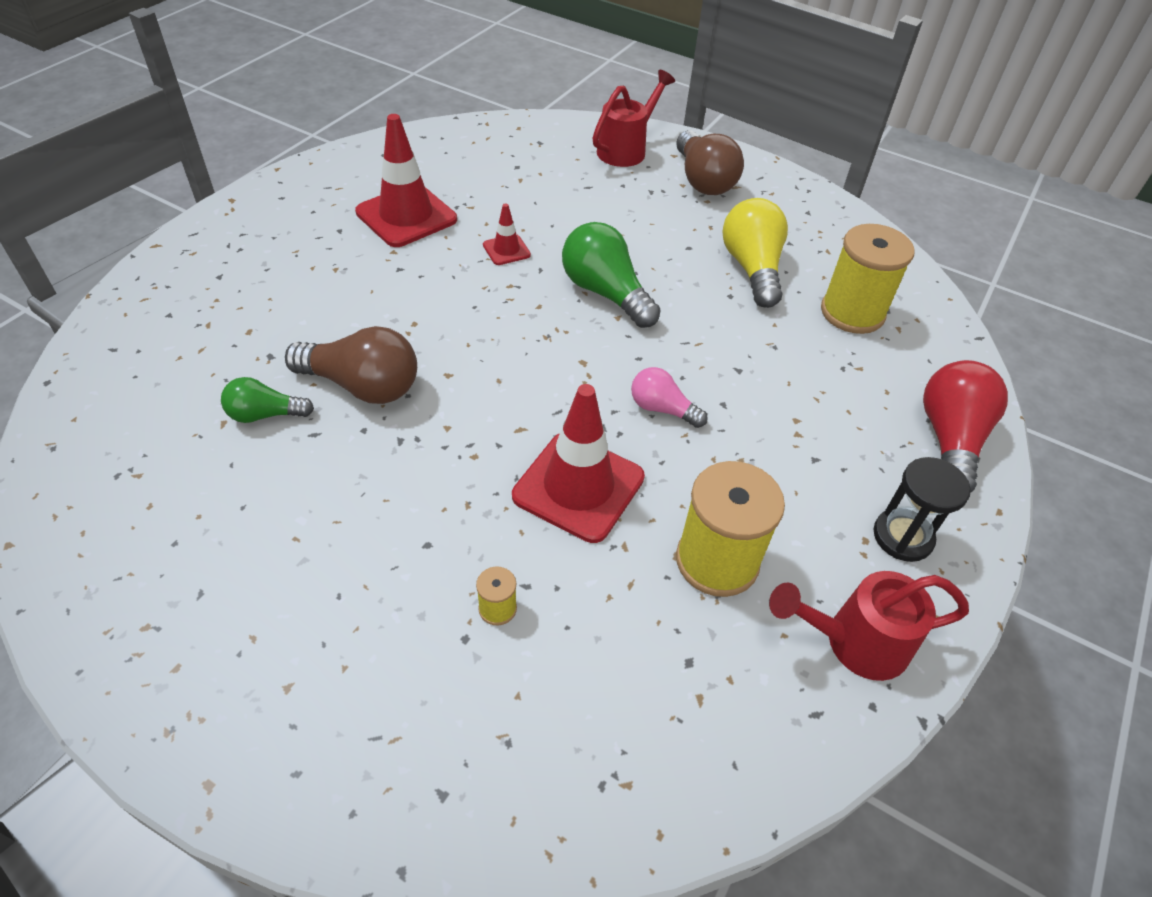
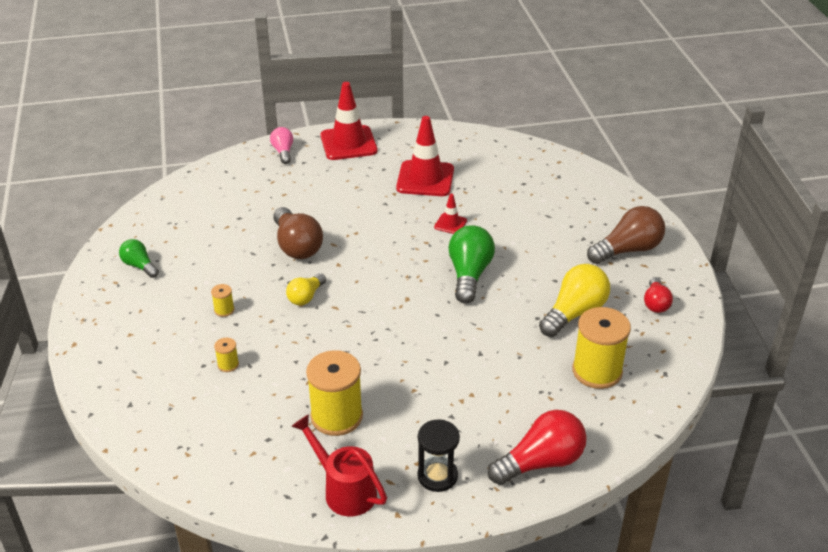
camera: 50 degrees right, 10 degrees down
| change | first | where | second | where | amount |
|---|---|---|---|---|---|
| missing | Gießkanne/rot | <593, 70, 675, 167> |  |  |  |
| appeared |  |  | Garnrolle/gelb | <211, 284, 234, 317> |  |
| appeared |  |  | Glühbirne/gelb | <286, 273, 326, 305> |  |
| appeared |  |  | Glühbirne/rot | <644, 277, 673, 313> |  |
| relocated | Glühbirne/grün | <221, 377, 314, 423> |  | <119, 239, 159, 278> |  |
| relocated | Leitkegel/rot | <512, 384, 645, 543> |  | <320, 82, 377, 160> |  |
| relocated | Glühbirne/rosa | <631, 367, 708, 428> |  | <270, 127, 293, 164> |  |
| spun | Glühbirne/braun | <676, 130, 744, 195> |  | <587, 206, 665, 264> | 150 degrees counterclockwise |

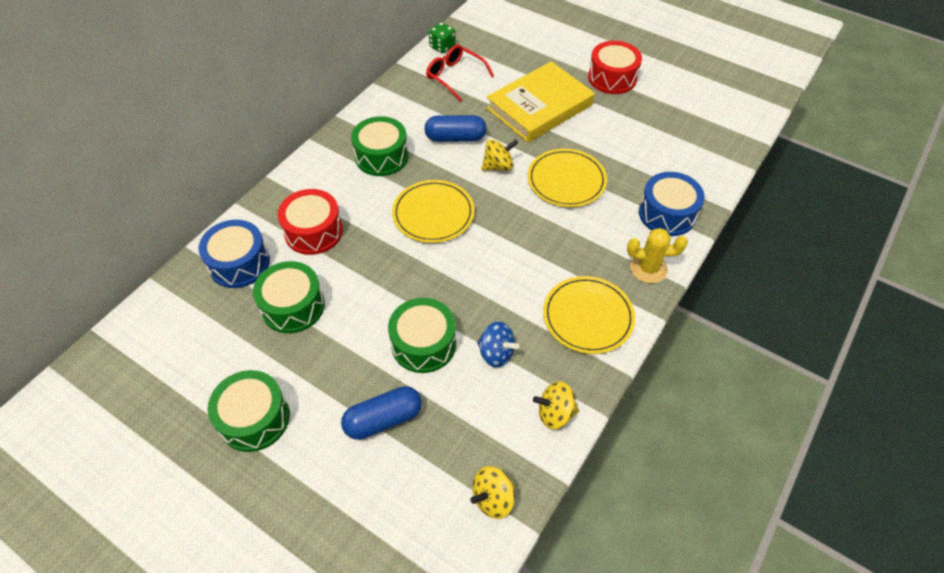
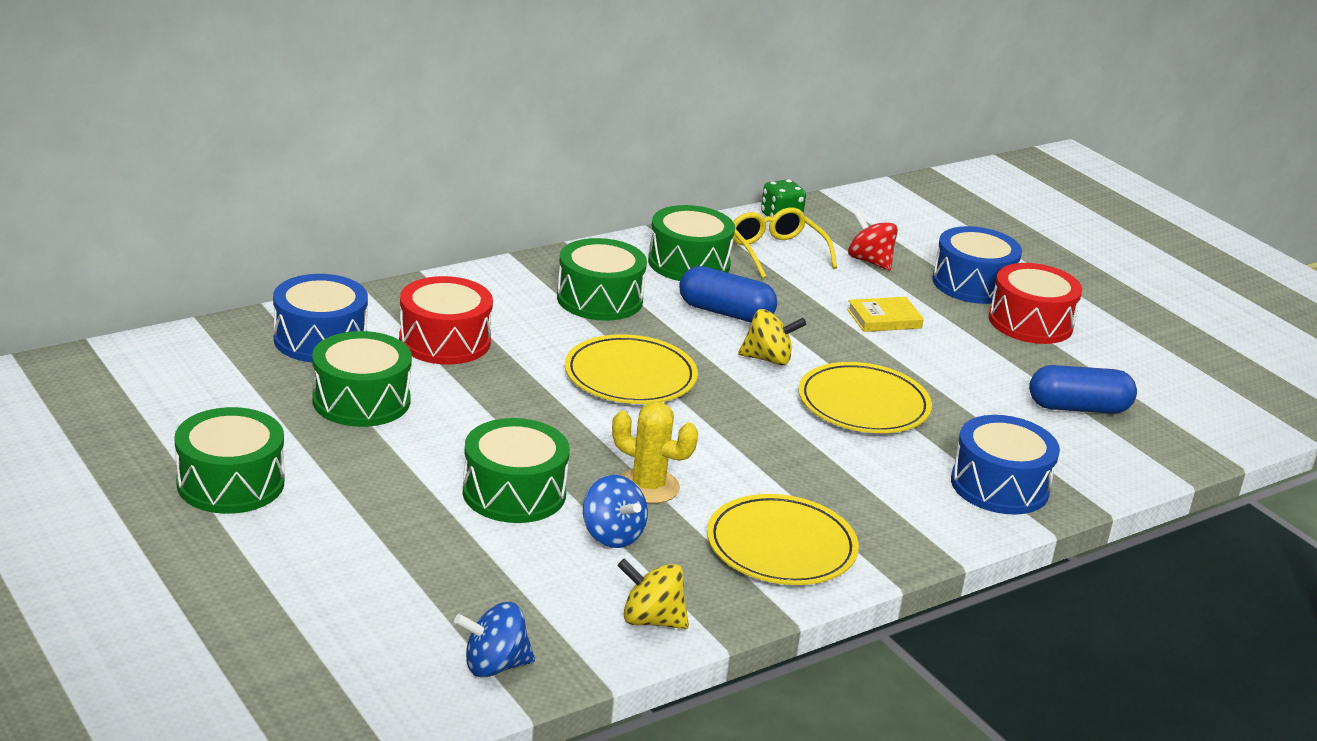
camera: 20 degrees right, 25 degrees down
| change | first | where | second | where | amount |
|---|---|---|---|---|---|
| appeared |  |  | Trommel/grün | <648, 205, 735, 281> |  |
| appeared |  |  | Kreisel/rot | <848, 211, 898, 270> |  |
| appeared |  |  | Trommel/blau | <932, 226, 1022, 304> |  |
| relocated | Kapsel/blau | <341, 386, 422, 440> |  | <1029, 365, 1137, 414> |  |
| relocated | Kaktus/gelb | <627, 228, 688, 283> |  | <612, 401, 698, 504> |  |
| colour | Brille/rot | <426, 45, 494, 101> | Brille/gelb | <733, 207, 837, 279> |  |
| colour | Kreisel/gelb | <470, 466, 515, 519> | Kreisel/blau | <454, 602, 535, 677> |  |
| size | Buch/gelb | <486, 61, 595, 143> |  | <847, 297, 924, 332> | x0.43 |

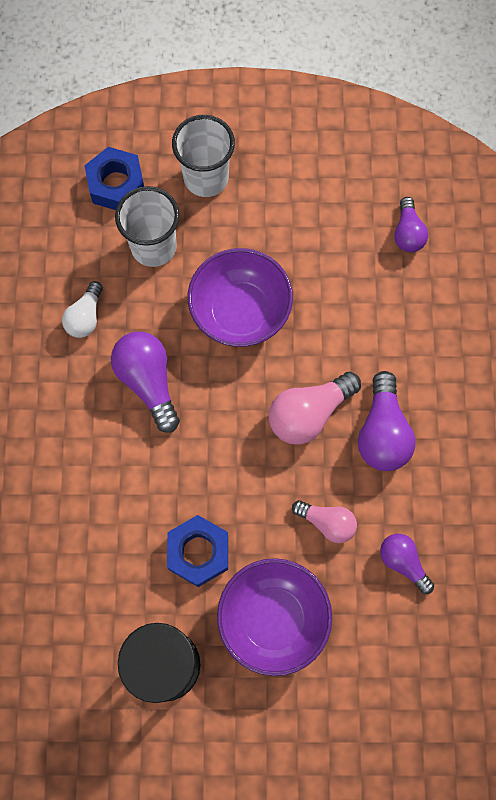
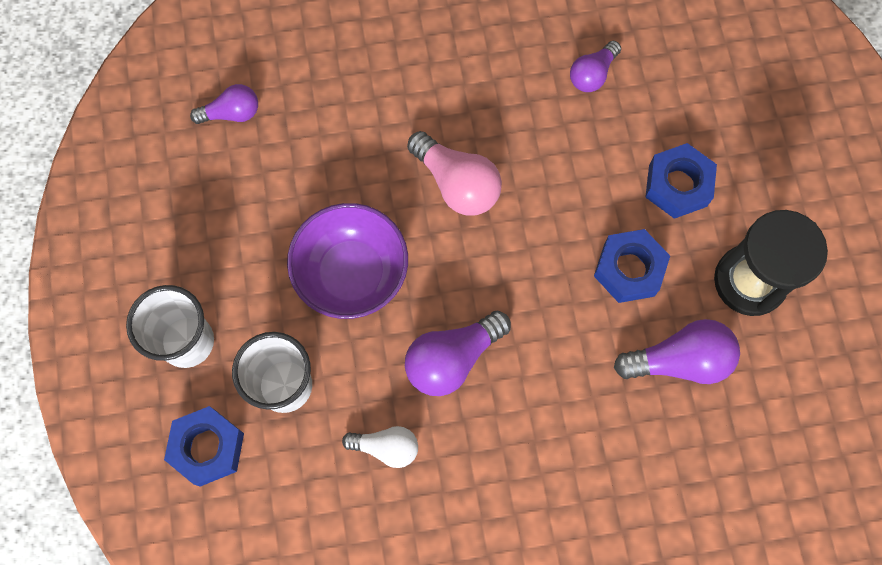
camera: 100 degrees left, 0 degrees up
| change | first | where | second | where | amount |
|---|---|---|---|---|---|
| missing | Glühbirne/rosa | <292, 500, 357, 543> |  |  |  |
| relocated | Glühbirne/lila | <358, 371, 415, 471> |  | <614, 319, 740, 384> |  |
| exchanged | Schüssel/lila | <217, 558, 332, 676> | Sechskantmutter/blau | <645, 143, 717, 219> |  |

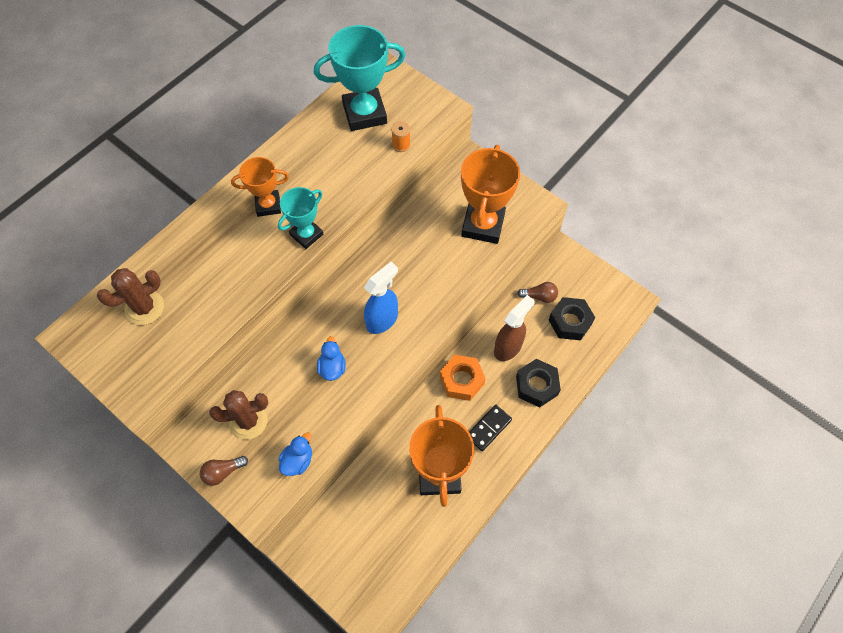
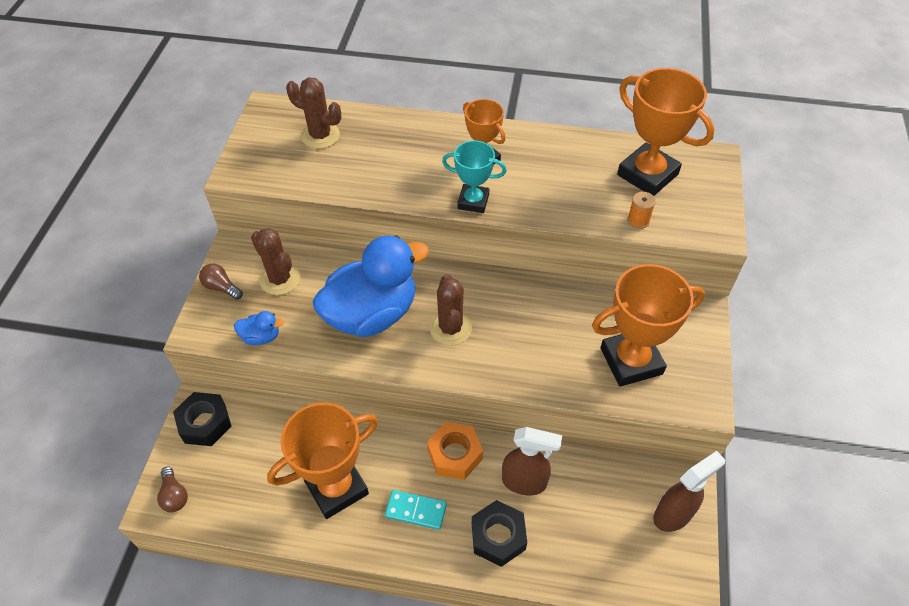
camera: 60 degrees right, 10 degrees down
| change | first | where | second | where | amount |
|---|---|---|---|---|---|
| appeared |  |  | Sprühflasche/braun | <653, 451, 725, 532> |  |
| relocated | Glühbirne/braun | <517, 282, 558, 303> |  | <157, 467, 188, 512> |  |
| relocated | Sechskantmutter/schwarz | <549, 297, 595, 340> |  | <173, 392, 231, 446> |  |
| exchanged | Sprühflasche/blau | <364, 262, 398, 334> | Kaktus/braun | <430, 274, 472, 346> |  |
| colour | Pokal/türkis | <314, 25, 406, 131> | Pokal/orange | <617, 68, 714, 196> |  |
| colour | Dominostein/schwarz | <469, 405, 512, 451> | Dominostein/türkis | <385, 490, 447, 530> |  |
| size | Ente/blau | <317, 336, 346, 381> |  | <313, 236, 429, 337> | x2.46 |

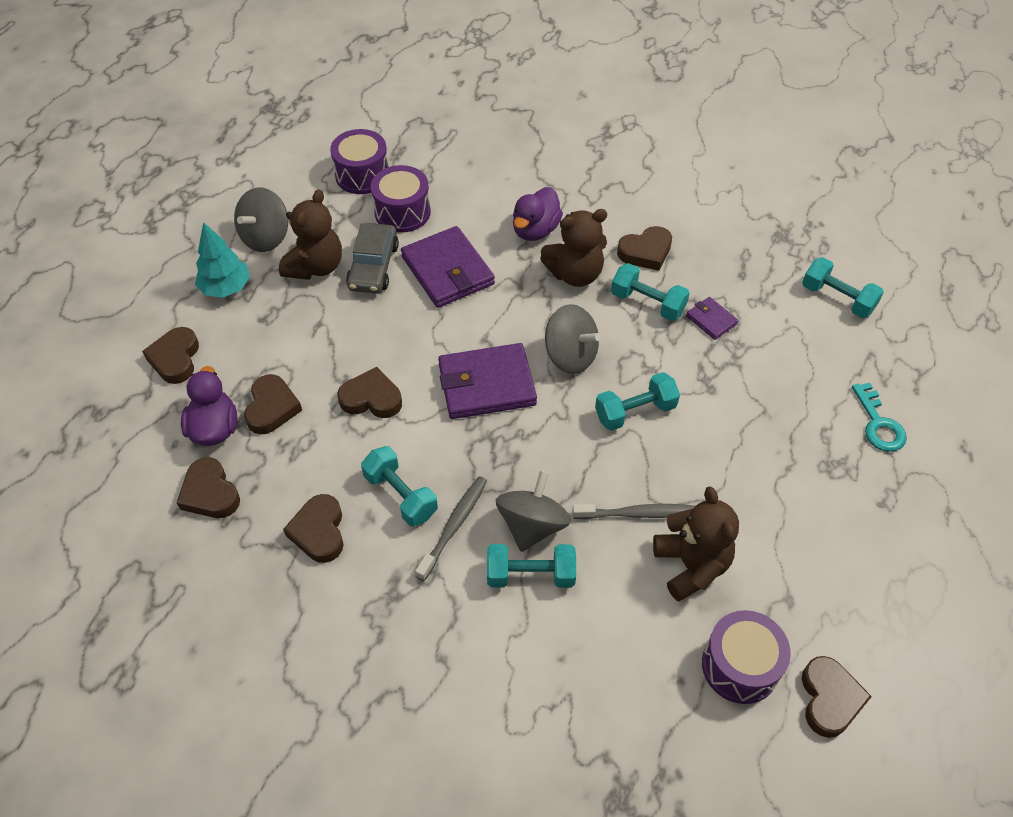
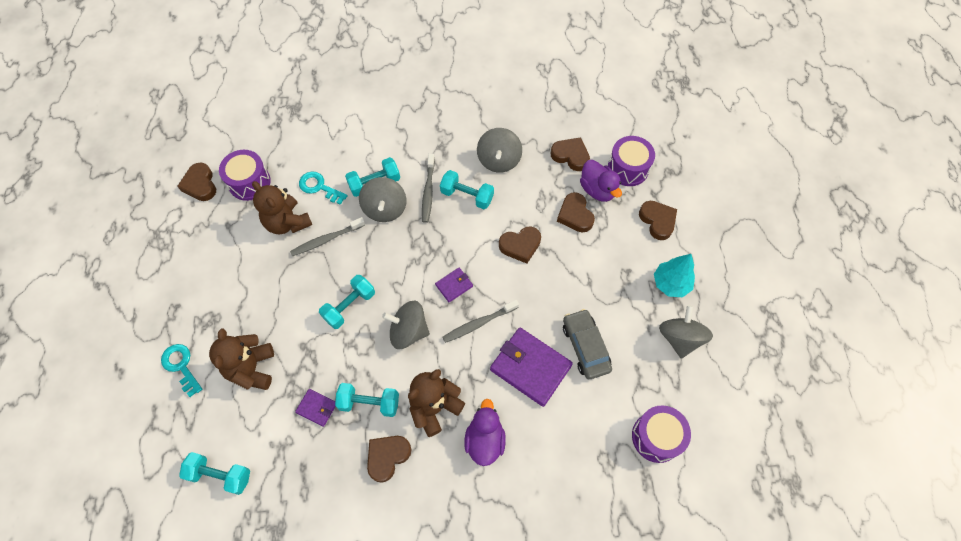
camera: 155 degrees right, 10 degrees up
| change | first | where | second | where | amount |
|---|---|---|---|---|---|
| appeared |  |  | Schlüssel/türkis | <299, 172, 348, 205> |  |
| appeared |  |  | Zahnbürste/grau | <443, 300, 519, 343> |  |
| relocated | Teddybär/braun | <279, 189, 342, 280> |  | <209, 328, 274, 390> |  |
| relocated | Trommel/lila | <371, 165, 431, 233> |  | <608, 136, 655, 186> |  |
| exchanged | Herz/braun | <283, 494, 344, 563> | Kreisel/grau | <477, 128, 522, 173> |  |
| size | Geldbörse/lila | <438, 343, 537, 419> |  | <435, 268, 473, 303> | x0.49 |

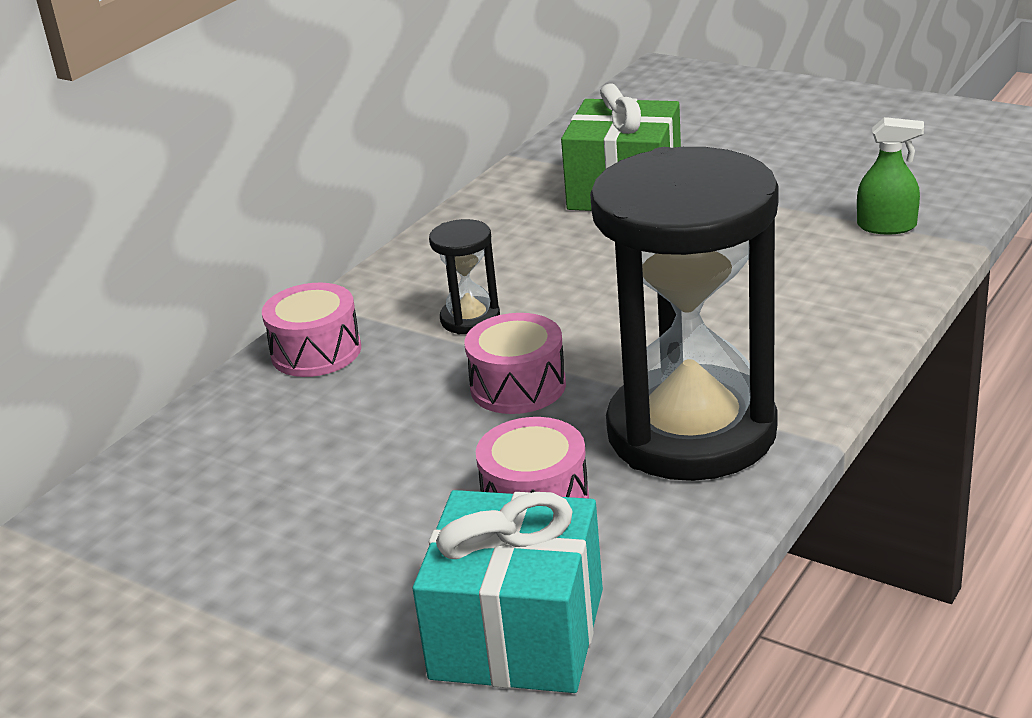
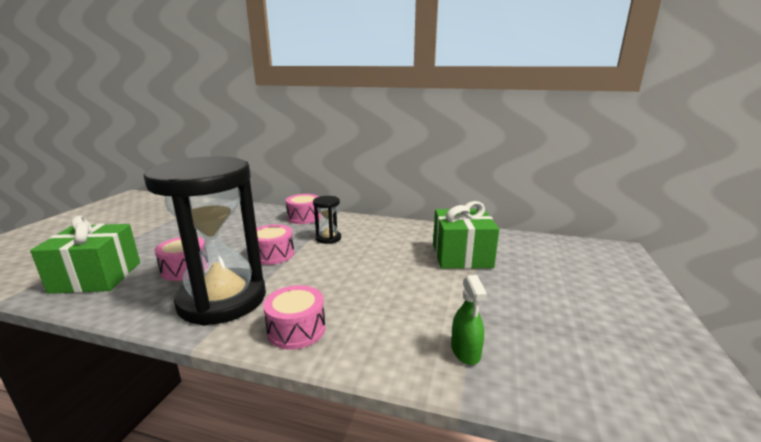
camera: 70 degrees right, 10 degrees down
| change | first | where | second | where | amount |
|---|---|---|---|---|---|
| appeared |  |  | Trommel/rosa | <263, 285, 325, 350> |  |
| colour | Geschenk/türkis | <413, 490, 603, 693> | Geschenk/grün | <30, 215, 140, 294> |  |

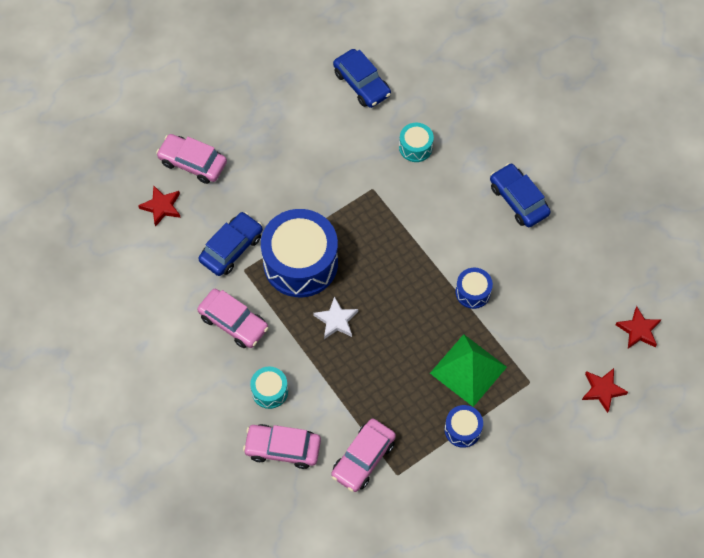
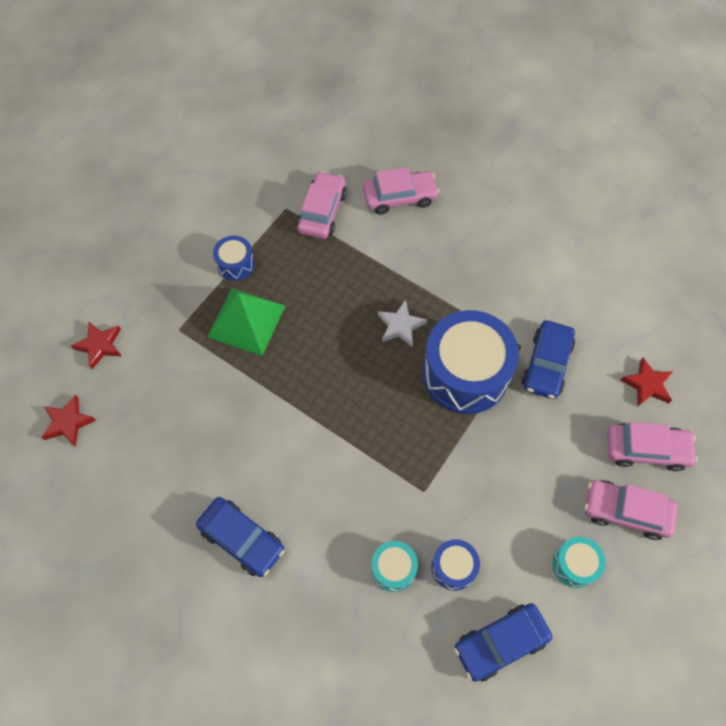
camera: 160 degrees right, 0 degrees up
| change | first | where | second | where | amount |
|---|---|---|---|---|---|
| relocated | Auto/rosa | <197, 289, 269, 348> |  | <584, 480, 677, 540> |  |
| relocated | Trommel/türkis | <250, 367, 288, 409> |  | <552, 537, 605, 588> |  |
| relocated | Trommel/blau | <456, 268, 493, 309> |  | <431, 539, 480, 591> |  |
| spun | Auto/blau | <333, 49, 391, 108> |  | <454, 603, 552, 682> | 60 degrees counterclockwise |

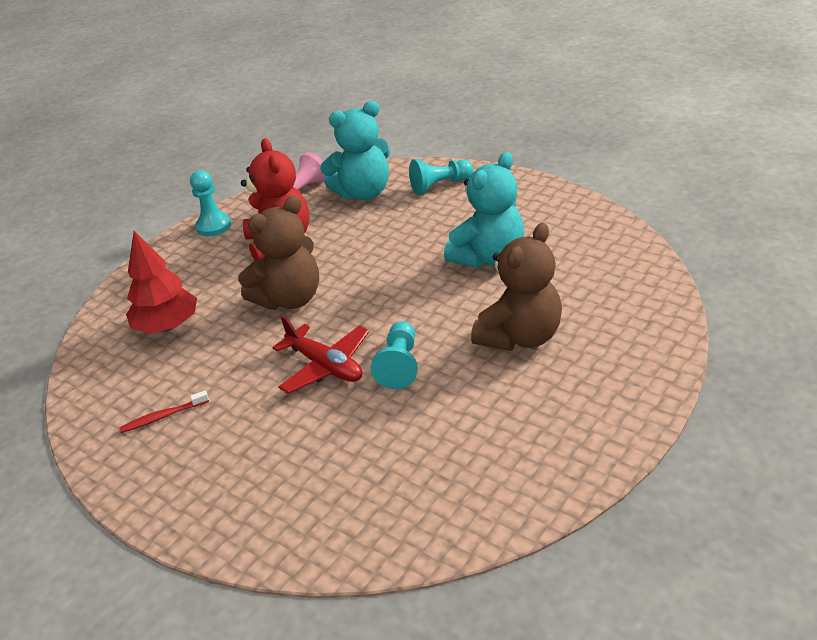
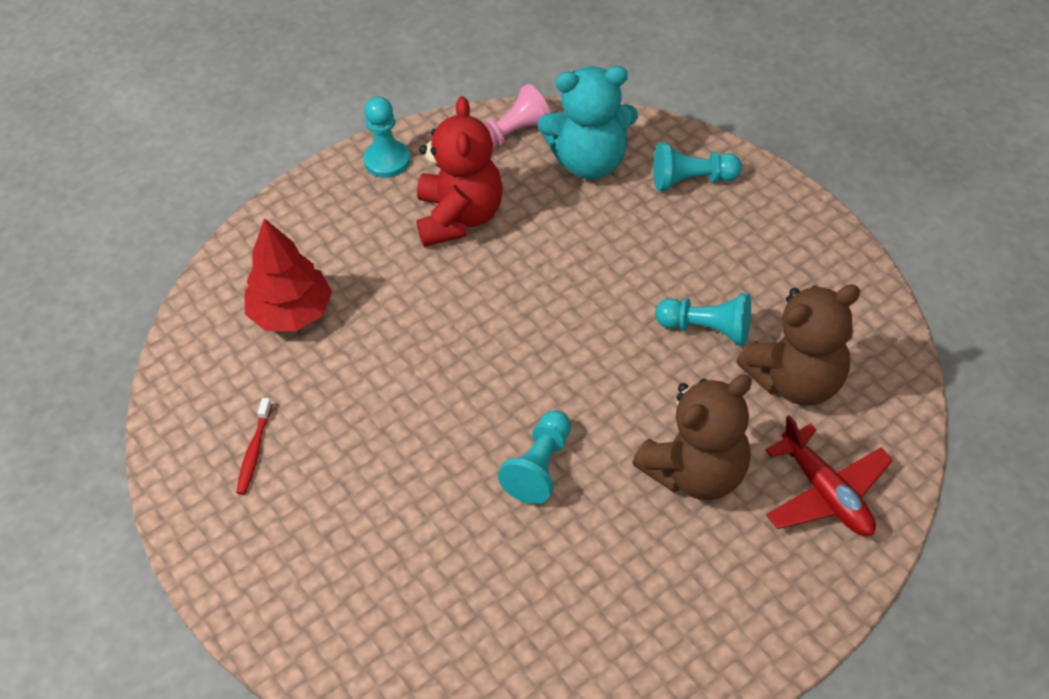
camera: 15 degrees right, 15 degrees up
| change | first | where | second | where | amount |
|---|---|---|---|---|---|
| relocated | Teddybär/braun | <238, 196, 319, 310> |  | <736, 284, 861, 405> |  |
| relocated | Flugzeug/rot | <272, 315, 370, 394> |  | <765, 415, 893, 536> |  |
| exchanged | Teddybär/türkis | <444, 152, 525, 268> | Bauer/türkis | <655, 293, 751, 346> |  |
| spun | Zahnbürste/rot | <119, 390, 209, 433> |  | <236, 398, 272, 495> | 75 degrees counterclockwise |

